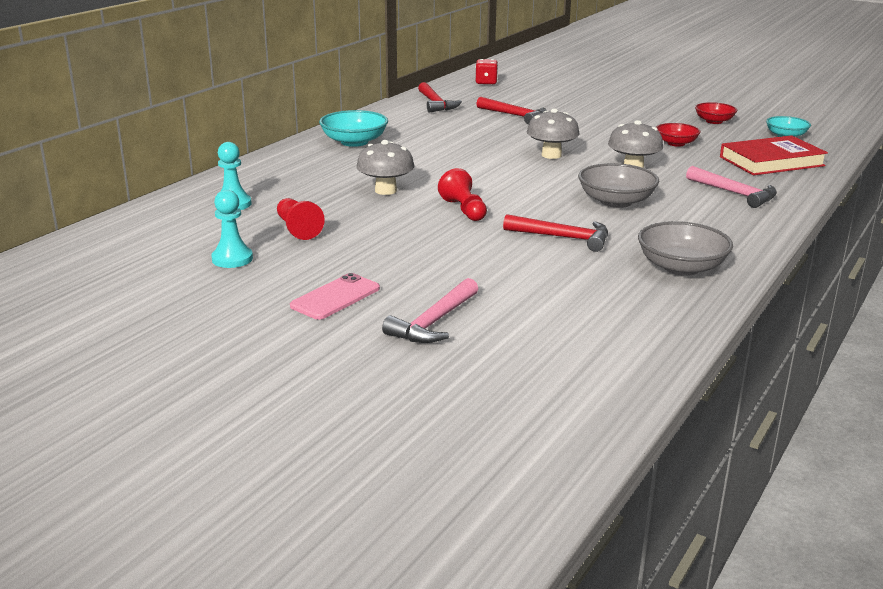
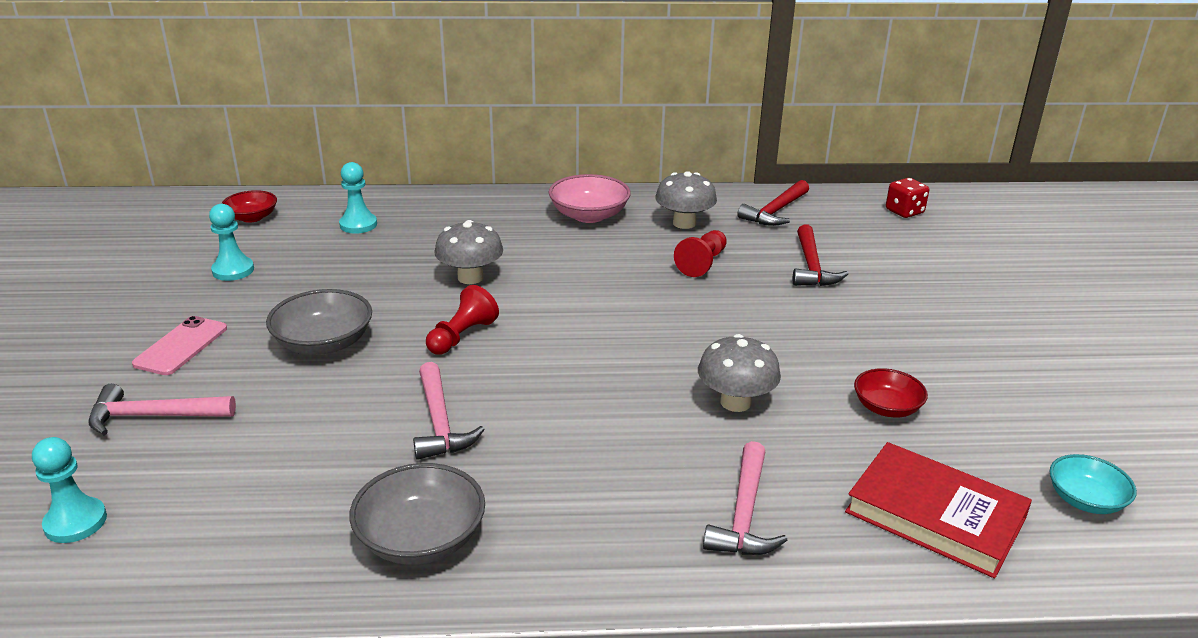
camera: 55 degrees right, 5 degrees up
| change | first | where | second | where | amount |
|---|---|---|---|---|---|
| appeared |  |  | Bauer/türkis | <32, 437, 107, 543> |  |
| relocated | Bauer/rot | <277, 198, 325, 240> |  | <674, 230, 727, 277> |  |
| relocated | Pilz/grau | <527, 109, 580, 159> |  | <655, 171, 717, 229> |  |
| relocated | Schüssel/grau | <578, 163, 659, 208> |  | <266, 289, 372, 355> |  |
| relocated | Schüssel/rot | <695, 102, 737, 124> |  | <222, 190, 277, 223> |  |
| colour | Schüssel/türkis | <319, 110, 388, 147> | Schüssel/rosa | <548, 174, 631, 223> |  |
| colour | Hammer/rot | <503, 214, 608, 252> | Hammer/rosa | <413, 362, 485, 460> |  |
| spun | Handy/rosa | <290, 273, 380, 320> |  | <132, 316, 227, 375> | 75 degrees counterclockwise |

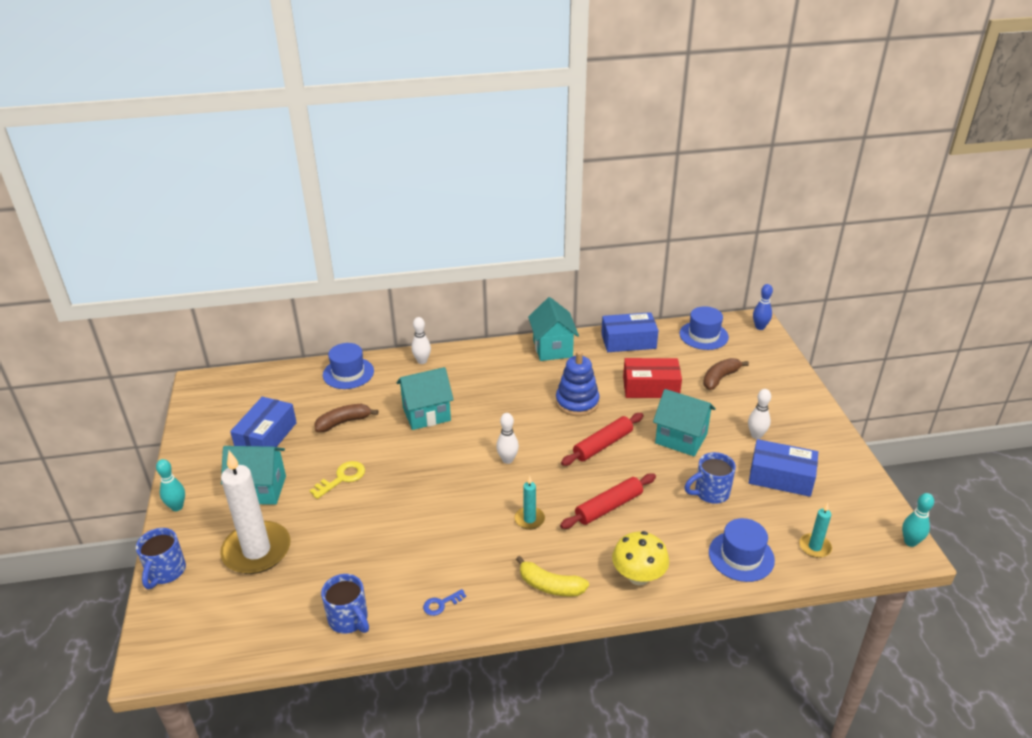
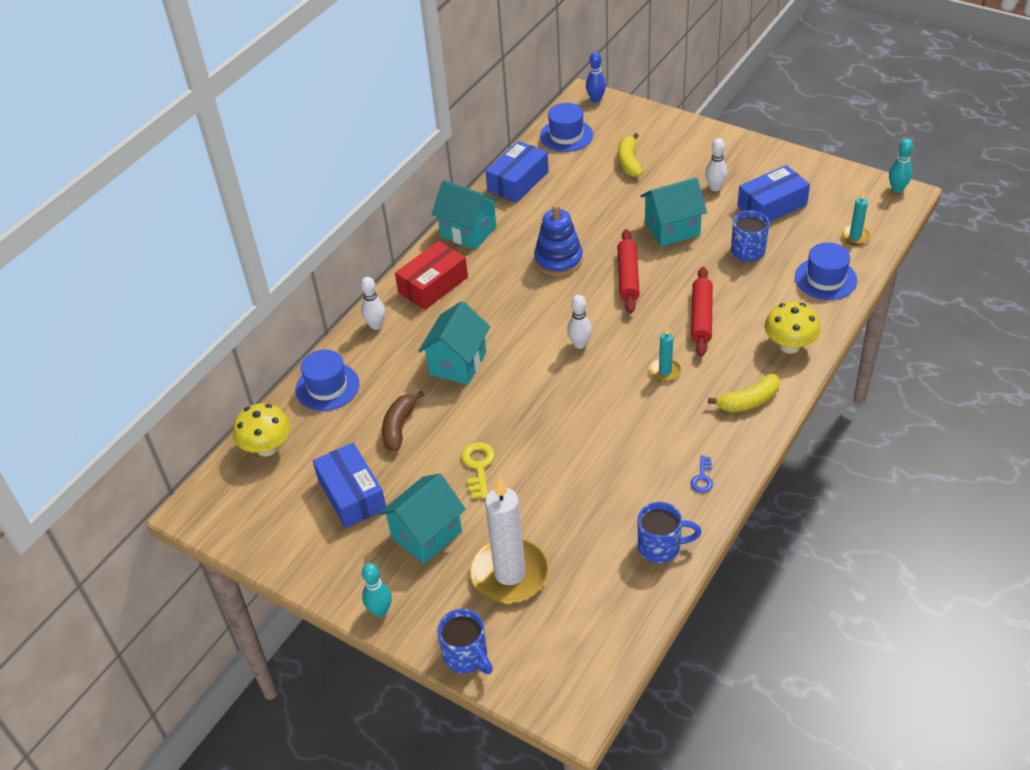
camera: 45 degrees left, 10 degrees up
| change | first | where | second | where | amount |
|---|---|---|---|---|---|
| appeared |  |  | Pilz/gelb | <233, 403, 290, 457> |  |
| relocated | Schachtel/rot | <623, 358, 682, 398> |  | <395, 241, 468, 310> |  |
| colour | Banane/braun | <703, 358, 749, 390> | Banane/gelb | <618, 133, 643, 177> |  |

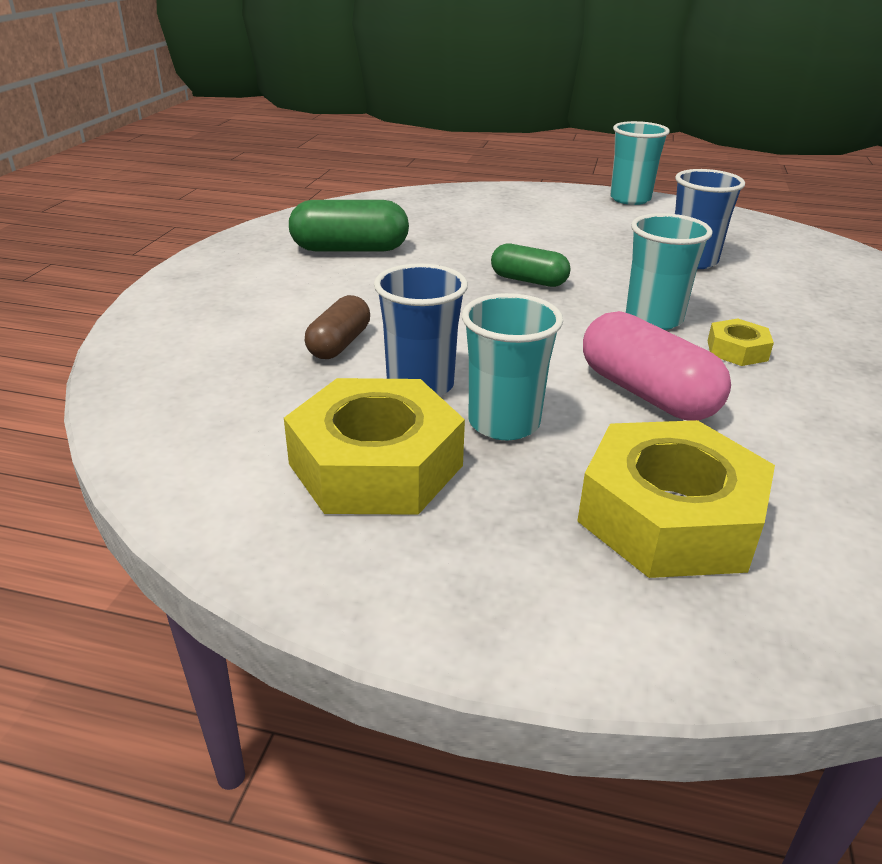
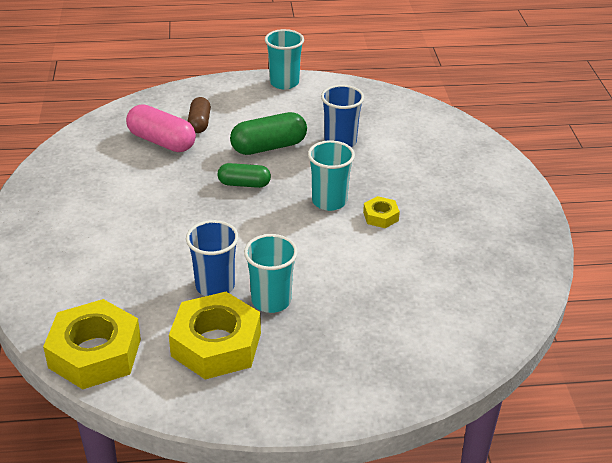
camera: 20 degrees left, 5 degrees up
| change | first | where | second | where | amount |
|---|---|---|---|---|---|
| relocated | Kapsel/grün | <289, 200, 409, 251> |  | <230, 112, 307, 155> |  |
| relocated | Kapsel/braun | <305, 295, 370, 359> |  | <188, 97, 211, 133> |  |
| relocated | Sechskantmutter/gelb | <577, 420, 775, 578> |  | <43, 299, 141, 389> |  |
| relocated | Kapsel/rosa | <583, 311, 731, 421> |  | <126, 105, 196, 152> |  |

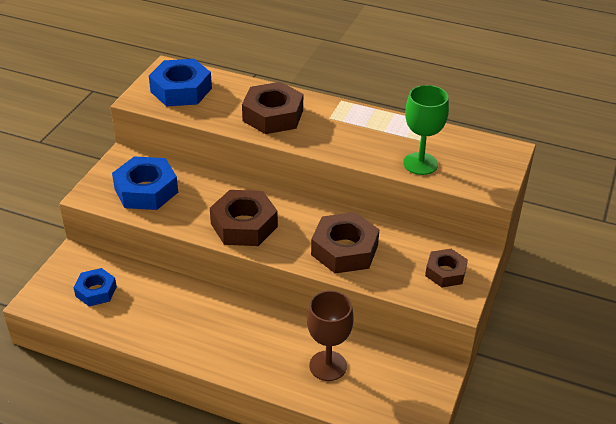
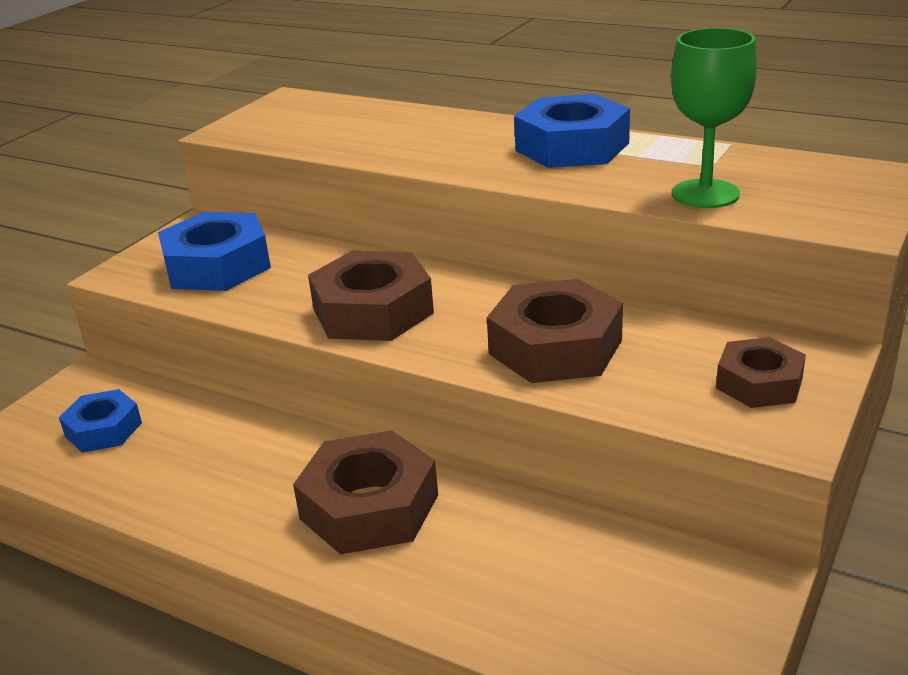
camera: 10 degrees right, 10 degrees down
| change | first | where | second | where | amount |
|---|---|---|---|---|---|
| missing | Kelch/braun | <307, 290, 354, 381> |  |  |  |
| relocated | Sechskantmutter/blau | <149, 59, 212, 106> |  | <514, 94, 630, 168> |  |
| relocated | Sechskantmutter/braun | <242, 82, 303, 134> |  | <293, 430, 438, 555> |  |

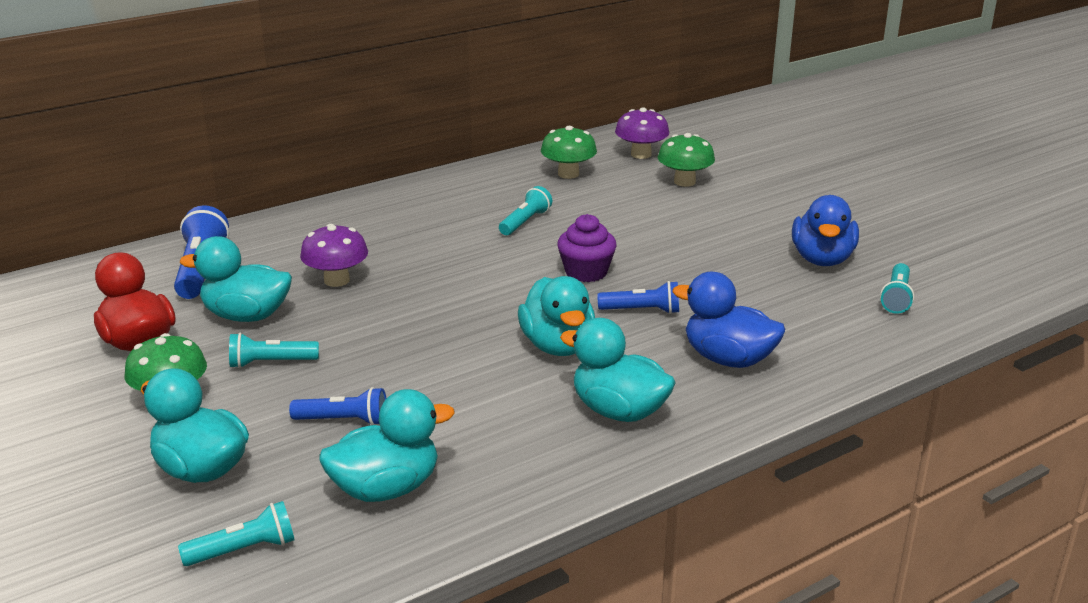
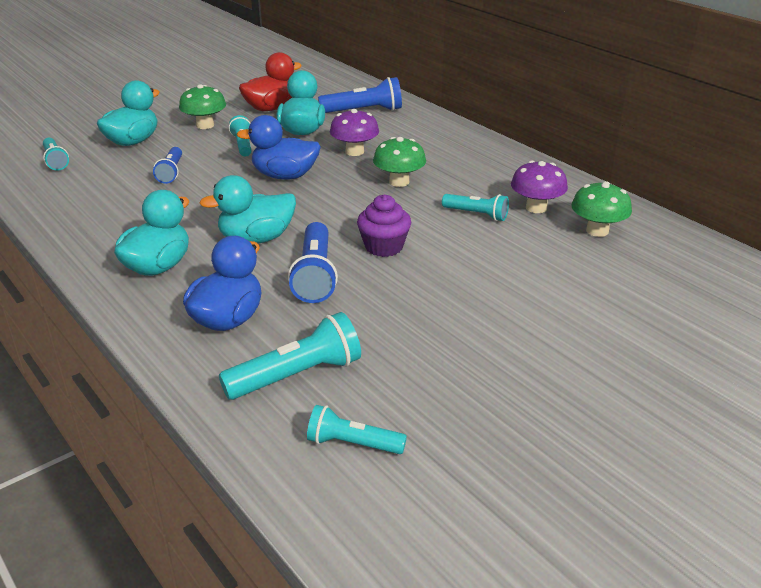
camera: 85 degrees right, 5 degrees up
| change | first | where | second | where | amount |
|---|---|---|---|---|---|
| missing | Ente/türkis | <319, 389, 455, 502> |  |  |  |
| appeared |  |  | Taschenlampe/türkis | <219, 312, 361, 400> |  |
| relocated | Pilz/lila | <615, 107, 669, 159> |  | <511, 161, 568, 213> |  |
| relocated | Pilz/grün | <658, 133, 715, 187> |  | <373, 137, 426, 187> |  |
| relocated | Ente/blau | <792, 195, 859, 266> |  | <237, 115, 321, 179> |  |
| size | Taschenlampe/blau | <598, 281, 679, 314> |  | <288, 222, 338, 303> | x1.58 |

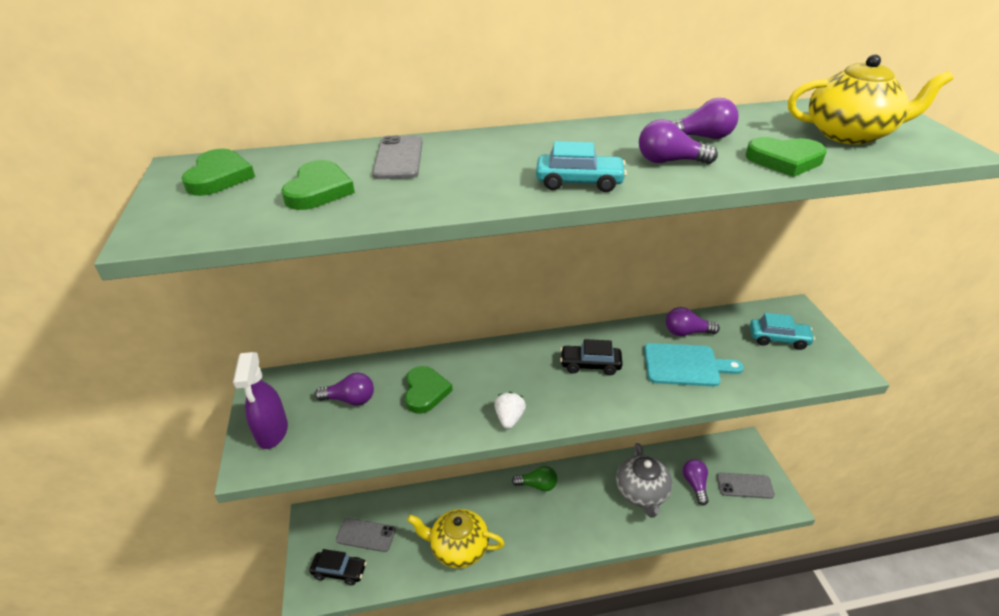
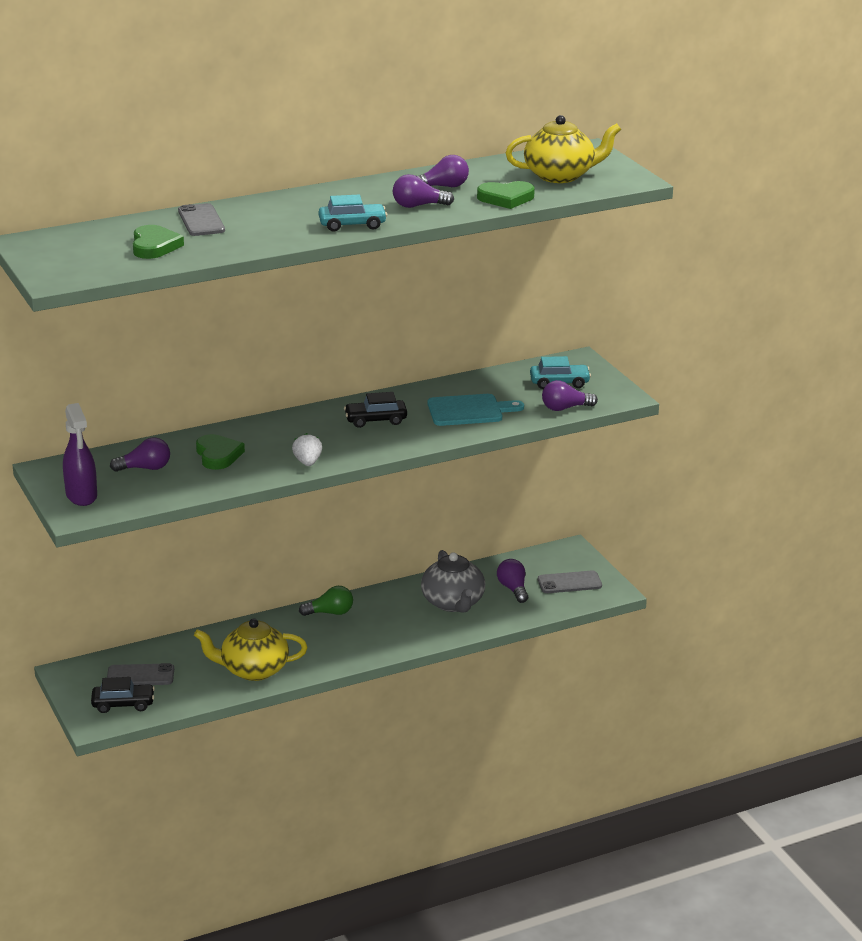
camera: 15 degrees left, 10 degrees down
| change | first | where | second | where | amount |
|---|---|---|---|---|---|
| missing | Herz/grün | <181, 149, 255, 196> |  |  |  |
| relocated | Glühbirne/lila | <666, 307, 720, 336> |  | <542, 380, 598, 411> |  |

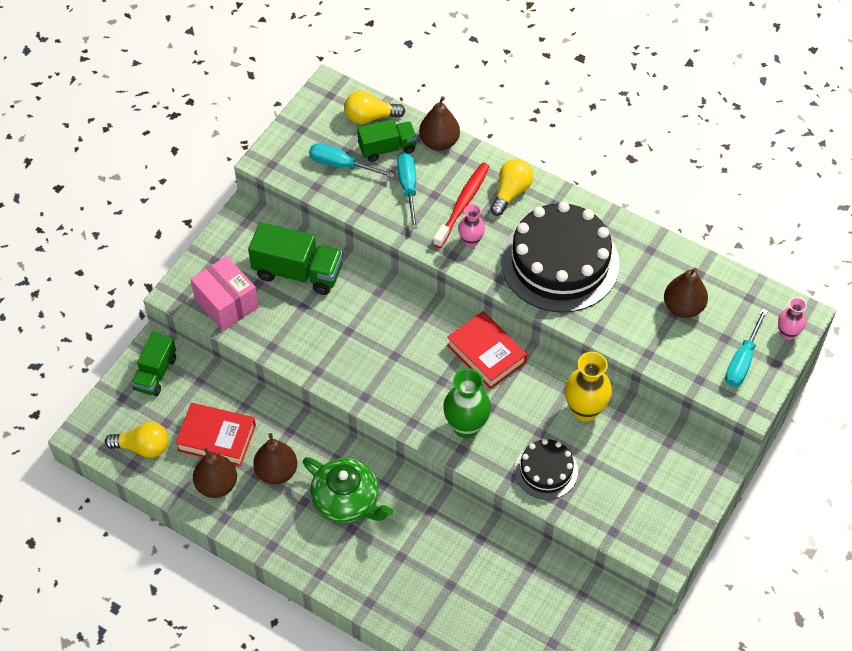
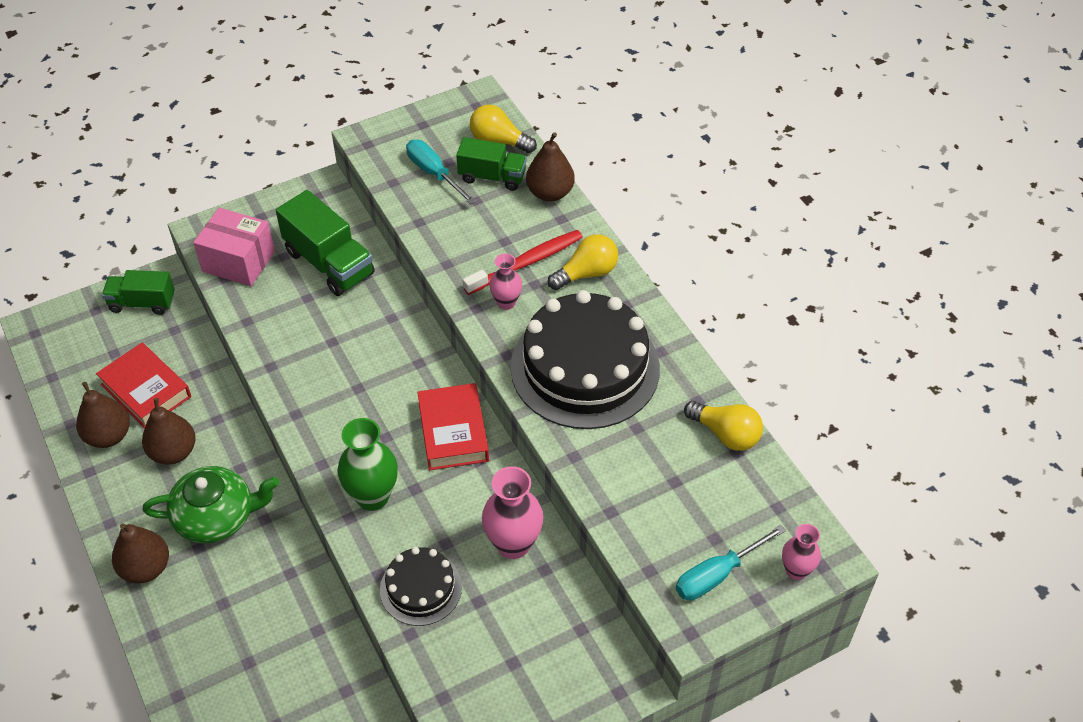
camera: 30 degrees right, 5 degrees down
| change | first | where | second | where | amount |
|---|---|---|---|---|---|
| missing | Schraubenzieher/türkis | <397, 153, 418, 229> |  |  |  |
| relocated | Glühbirne/gelb | <105, 422, 169, 458> |  | <684, 401, 763, 451> |  |
| relocated | Birne/braun | <664, 268, 708, 318> |  | <112, 523, 169, 584> |  |
| colour | Vase/gelb | <565, 352, 612, 422> | Vase/rosa | <482, 466, 543, 559> |  |
| spun | Lastwagen/grün | <131, 332, 176, 396> |  | <102, 270, 175, 315> | 45 degrees clockwise |
| spun | Schachtel/rosa | <191, 256, 259, 331> |  | <193, 208, 275, 286> | 60 degrees counterclockwise |
| spun | Teekanne/grün | <303, 457, 393, 523> |  | <142, 466, 279, 543> | 75 degrees counterclockwise |

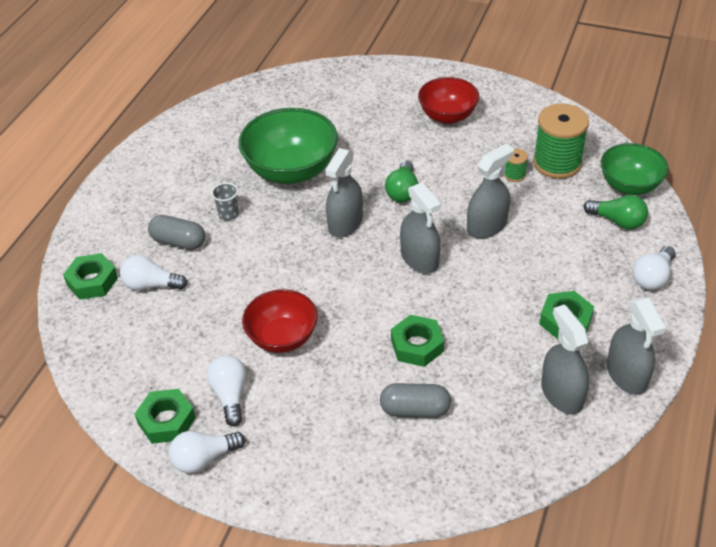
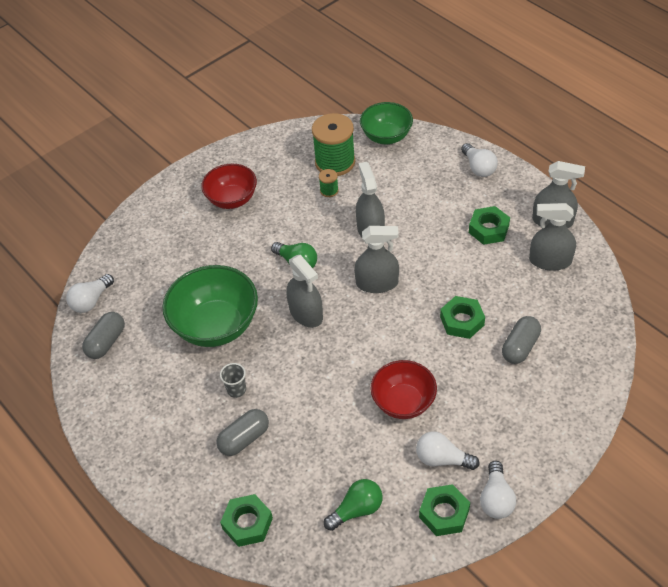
camera: 60 degrees left, 5 degrees up
| change | first | where | second | where | amount |
|---|---|---|---|---|---|
| appeared |  |  | Kapsel/grau | <82, 312, 125, 359> |  |
| relocated | Glühbirne/weiß | <120, 255, 188, 291> |  | <66, 274, 114, 313> |  |
| relocated | Glühbirne/grün | <584, 195, 648, 230> |  | <324, 479, 383, 531> |  |

